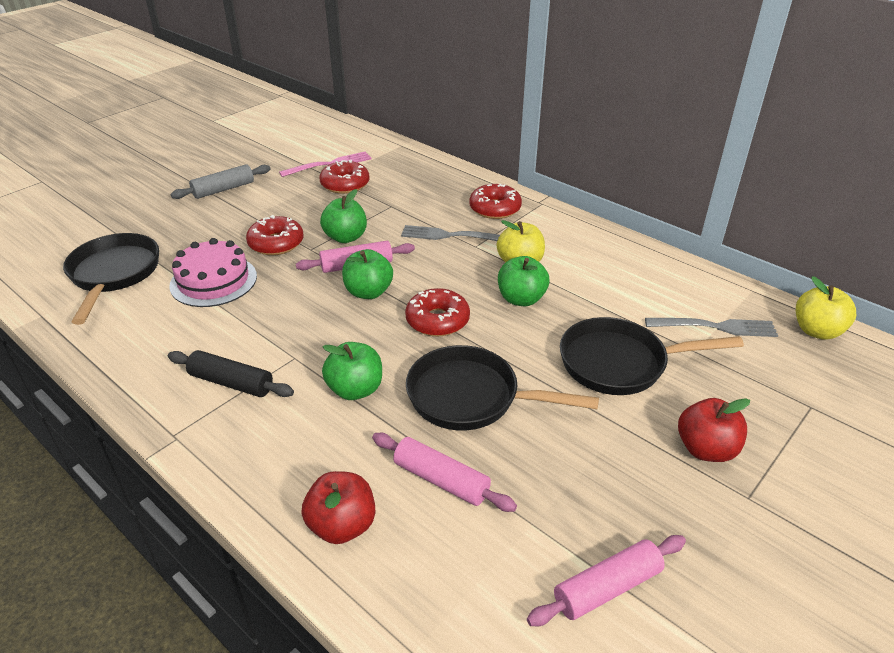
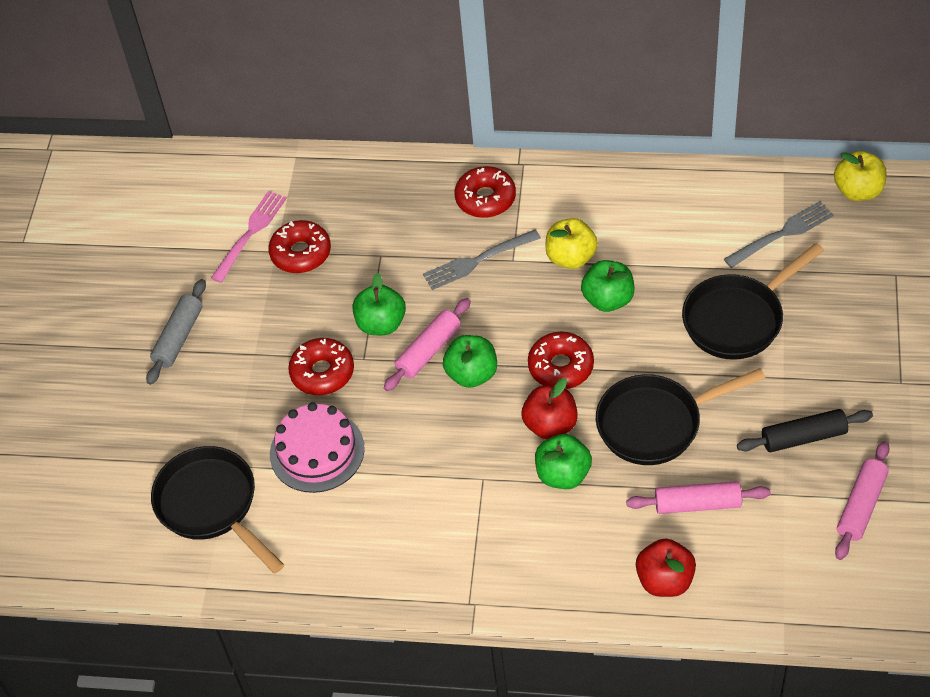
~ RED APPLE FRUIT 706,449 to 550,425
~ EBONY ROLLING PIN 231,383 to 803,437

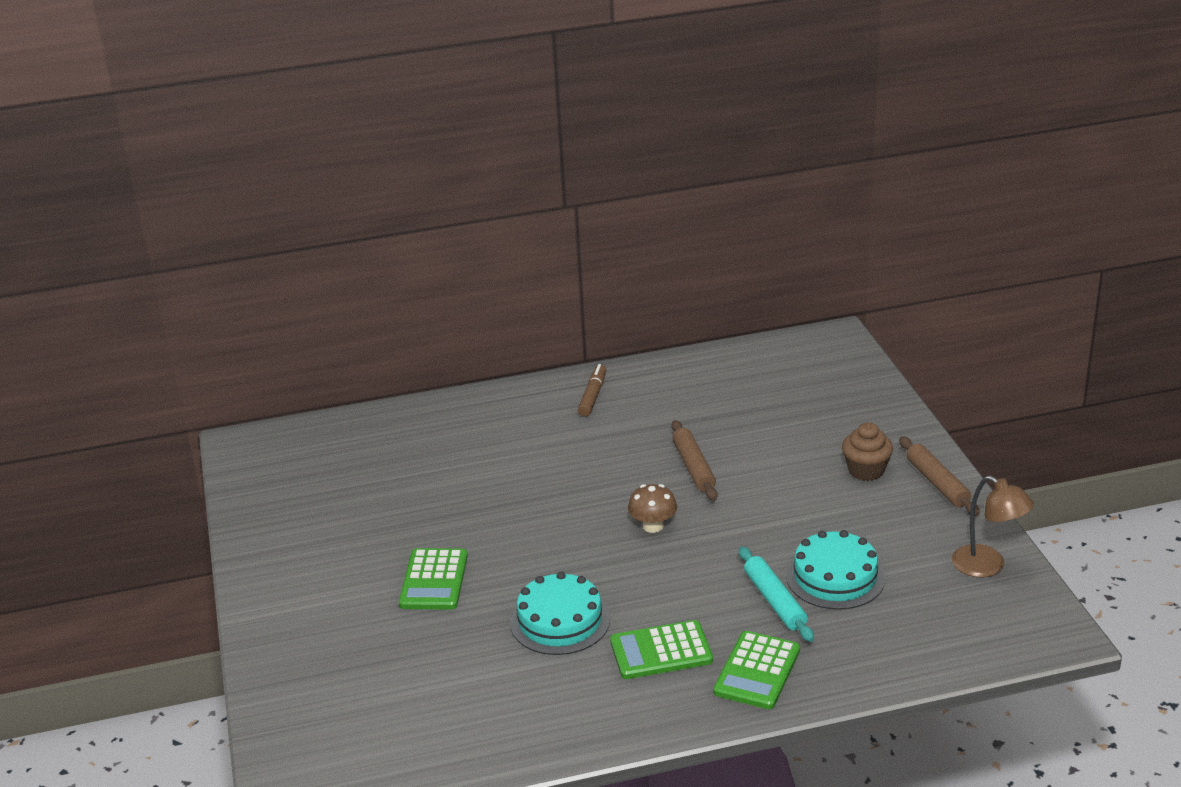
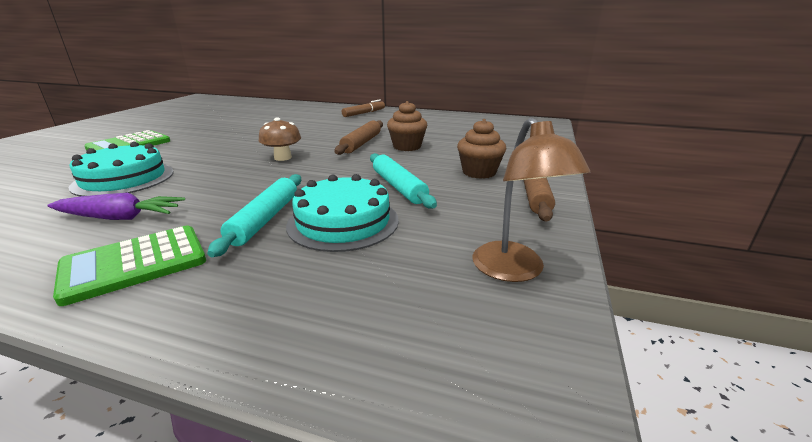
~ EMERALD POCKET CALCULATOR 661,651 to ROYAL PURPLE TOY CARROT 120,217
+ TEAL ROLLING PIN 399,187
+ RUSSET FAIRY CAKE 407,147

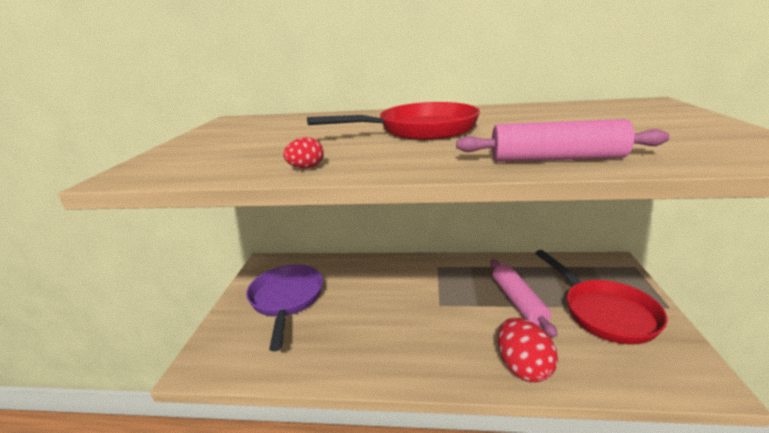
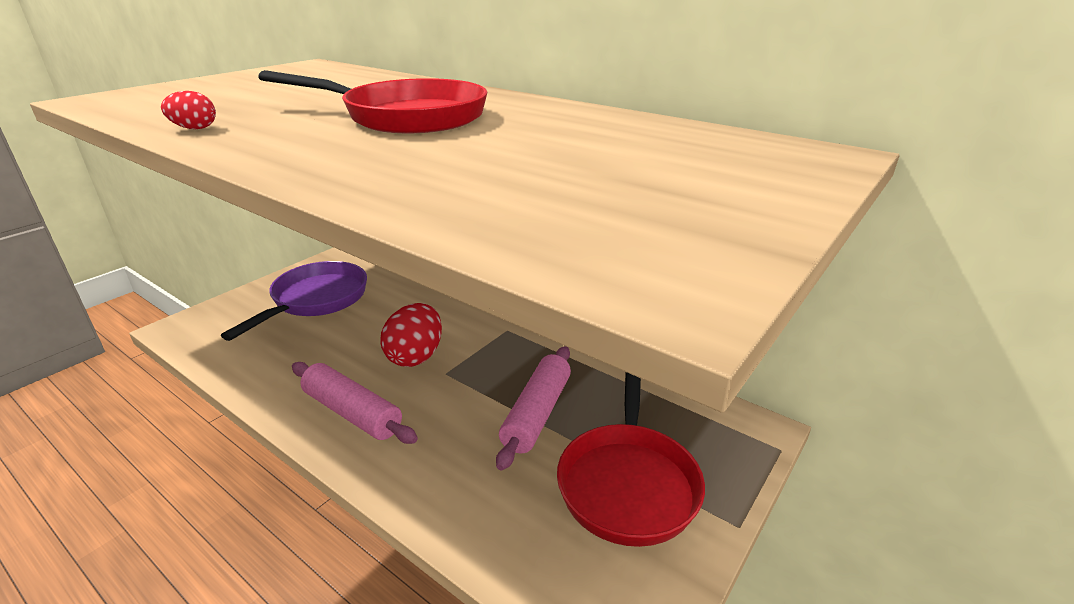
~ ROSE-PINK ROLLING PIN 556,159 to 352,412
~ RED EGG SHAPE 523,367 to 415,356

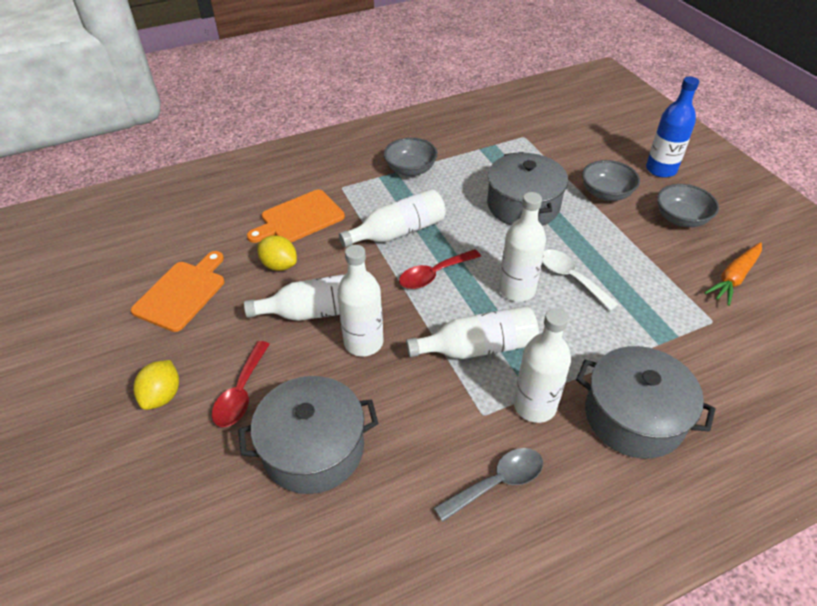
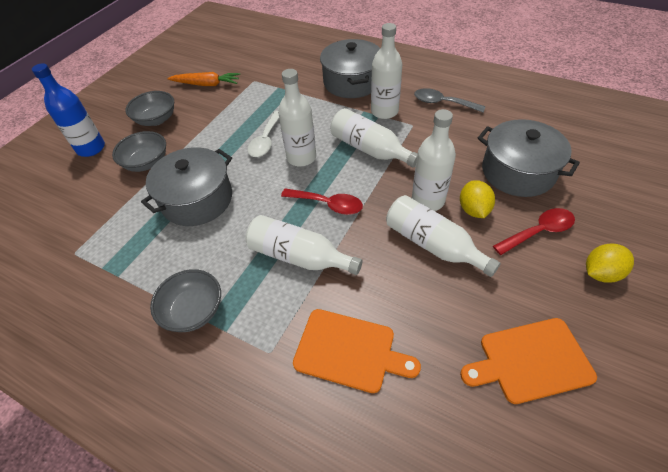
~ GOLDEN CITRUS FRUIT 279,265 to 473,210

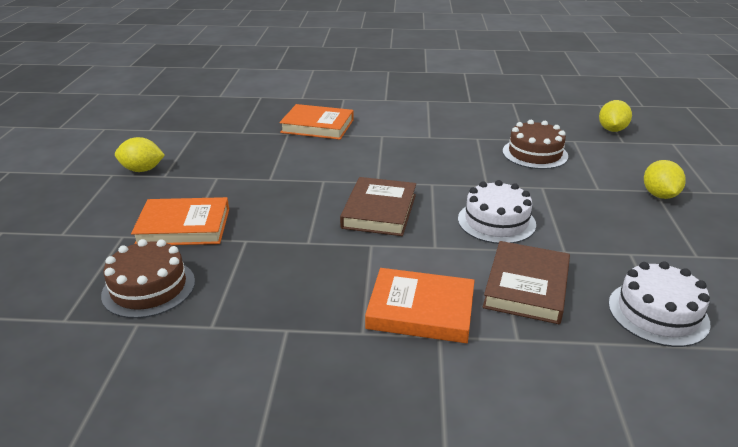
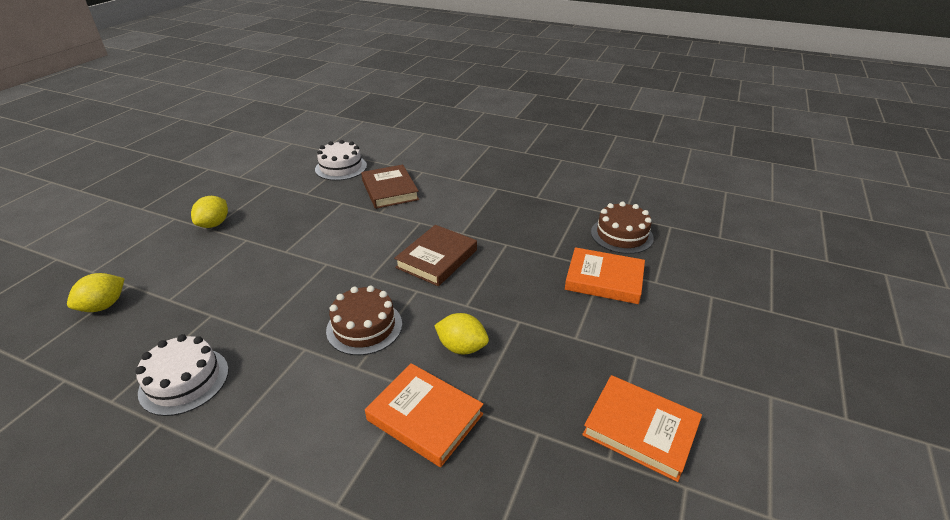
~ SNOW-WHITE CAKE 496,221 to 184,381
~ RUSSET CAKE 535,154 to 364,327
~ RUSSET HARDBACK 526,286 = 390,190 60 degrees counterclockwise
~ GOLDEN CITRUS FRUIT 142,170 to 462,347
~ ORANGE HARDBACK 420,310 to 640,430

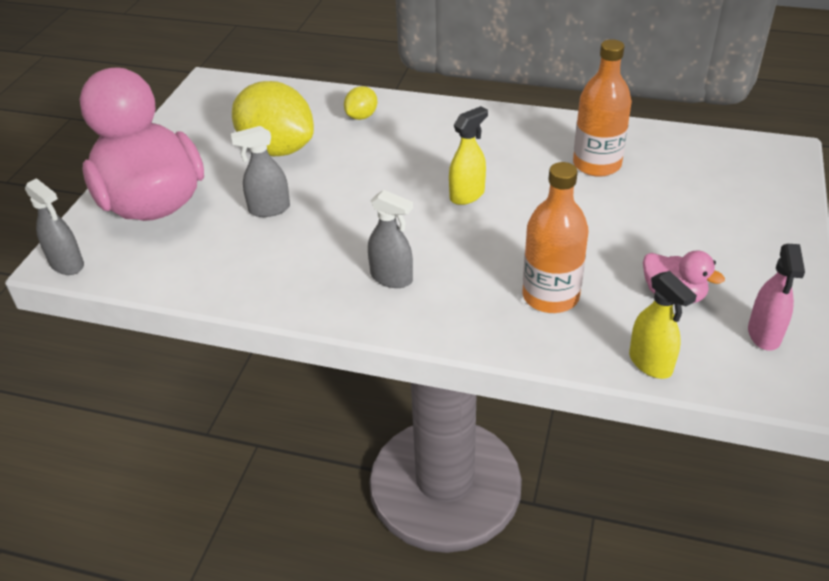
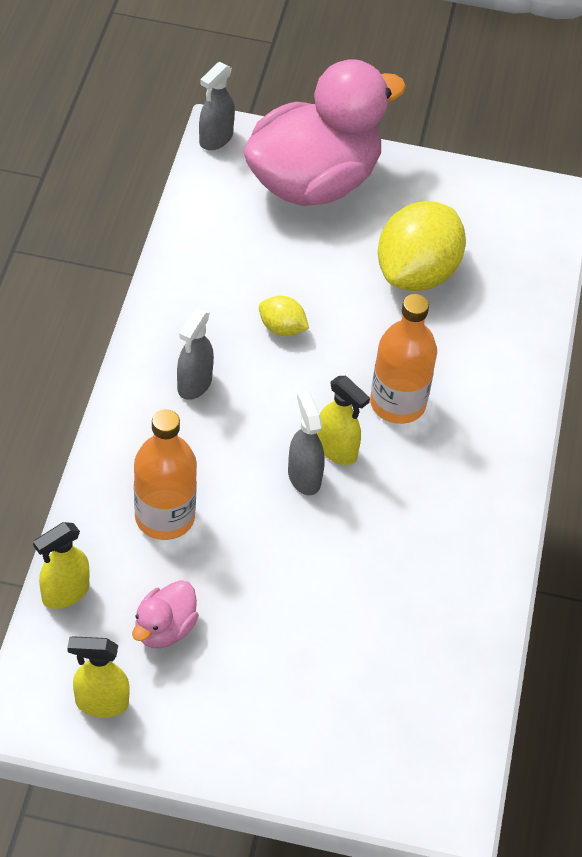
~ ROSE-PINK SPRAY BOTTLE 764,334 to GOLDEN SPRAY BOTTLE 101,703
~ GOLDEN CITRUS FRUIT 362,116 to 282,328
~ GRAY SPRAY BOTTLE 269,209 to 304,477
~ ORANGE FLASK 597,164 to 397,403

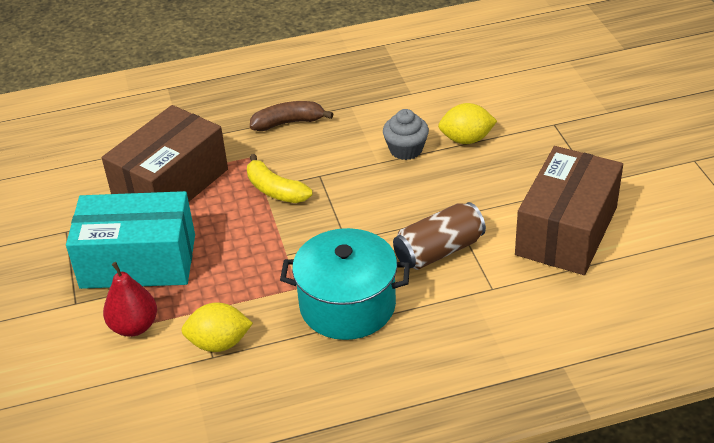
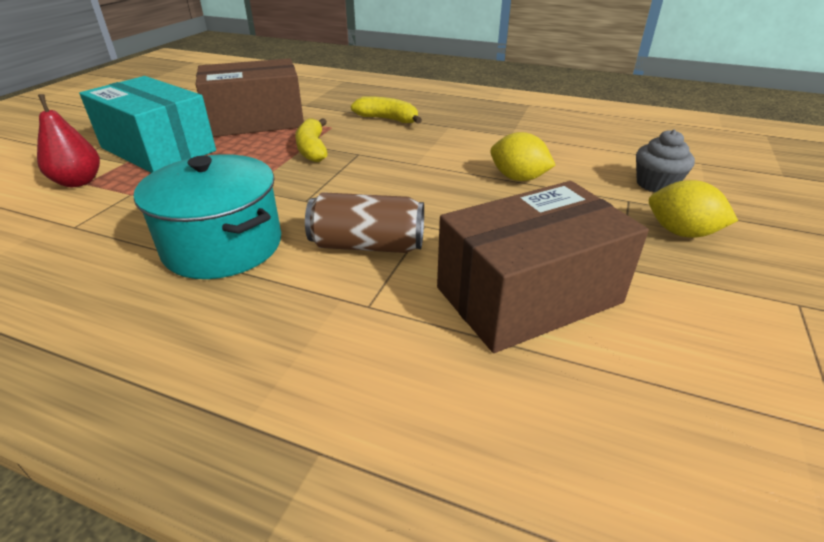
~ RUSSET TOY BANANA 288,123 to GOLDEN TOY BANANA 388,119
~ GRAY FAIRY CAKE 406,150 to 656,184
~ GOLDEN CITRUS FRUIT 219,343 to 681,232

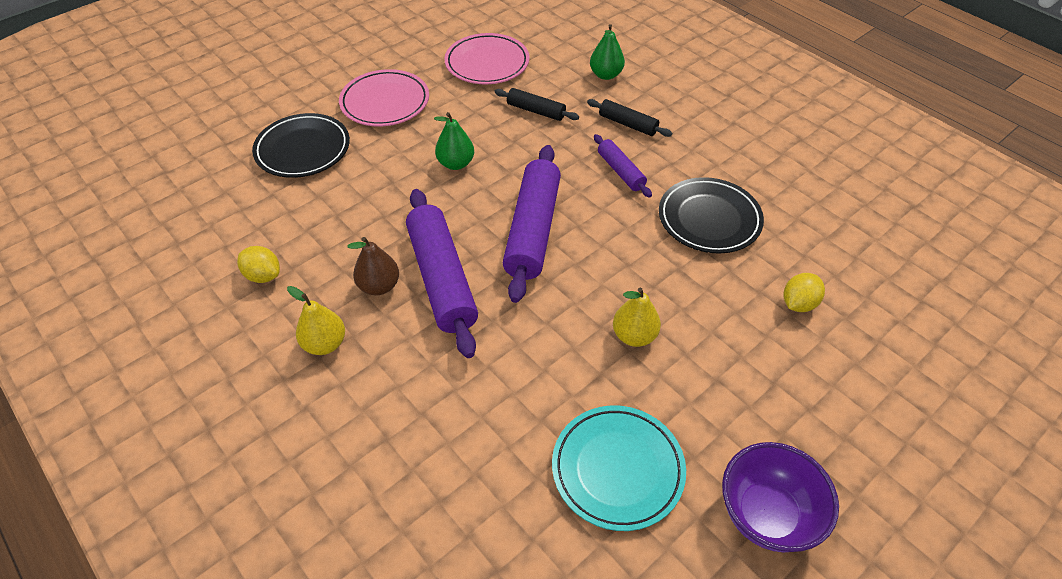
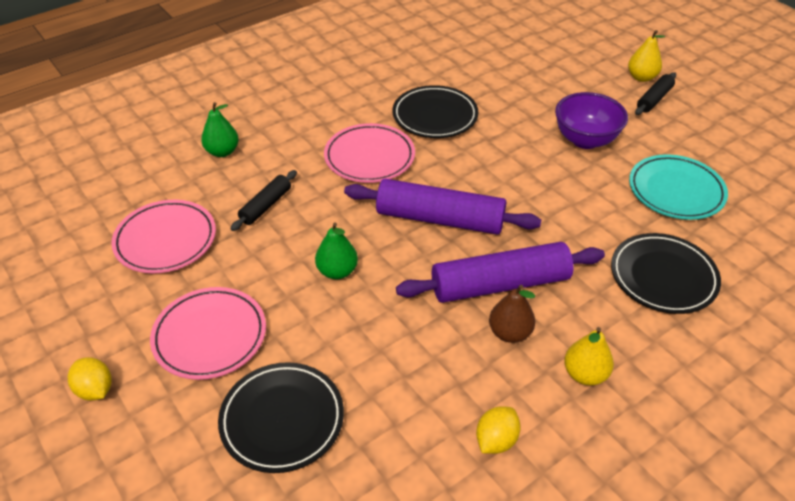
~ GOLDEN CITRUS FRUIT 798,303 to 95,390
~ ROYAL PURPLE ROLLING PIN 620,171 to ROSE-PINK PLATE 369,157
~ ROYAL PURPLE DEEP DISH 766,514 to 585,140
+ EBONY PLATE 663,277
~ GOLDEN PEAR 634,336 to 641,77
~ EBONY ROLLING PIN 628,124 to 654,99

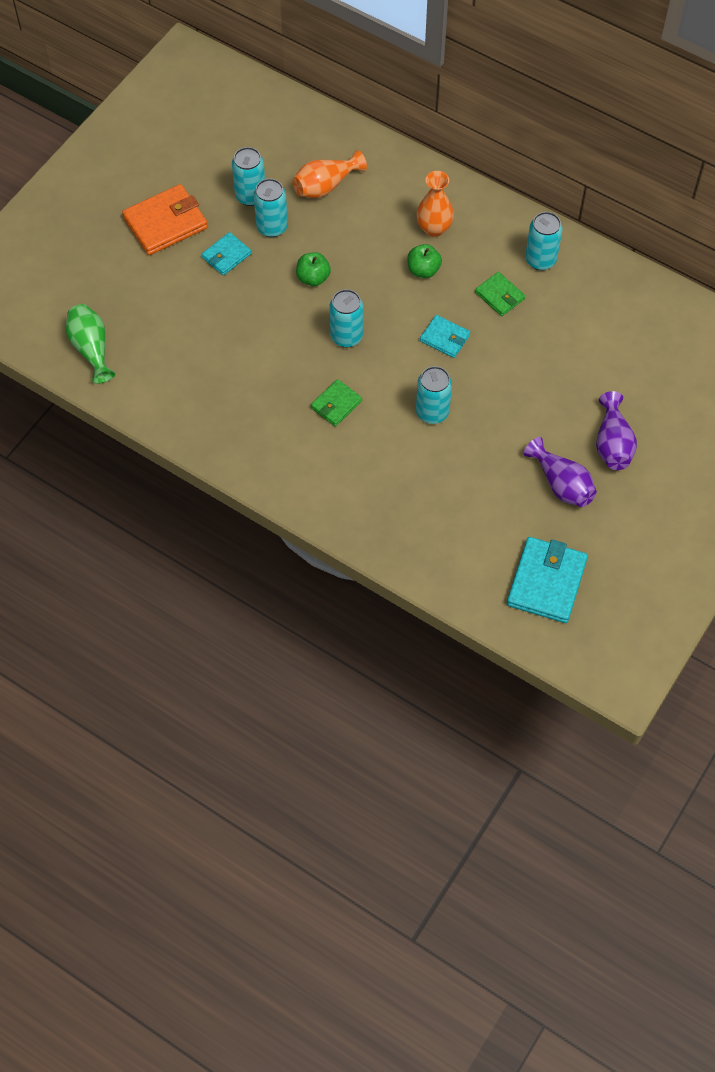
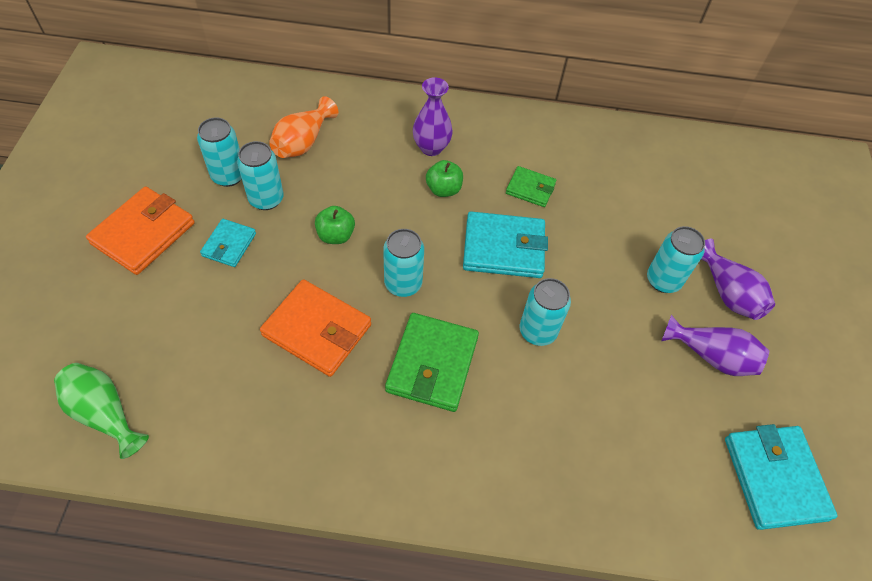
+ ORANGE CARD WALLET 317,330
~ EMERALD CARD WALLET 336,404 = 432,364 x1.76
~ ORANGE VASE 434,228 to ROYAL PURPLE VASE 431,148
~ TEAL CARD WALLET 445,338 = 503,248 x1.76
~ TEAL CAN 540,260 to 663,280

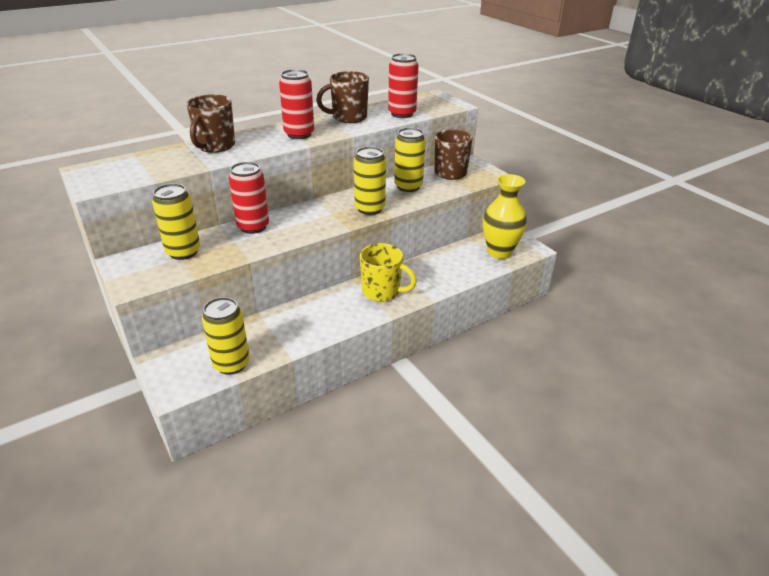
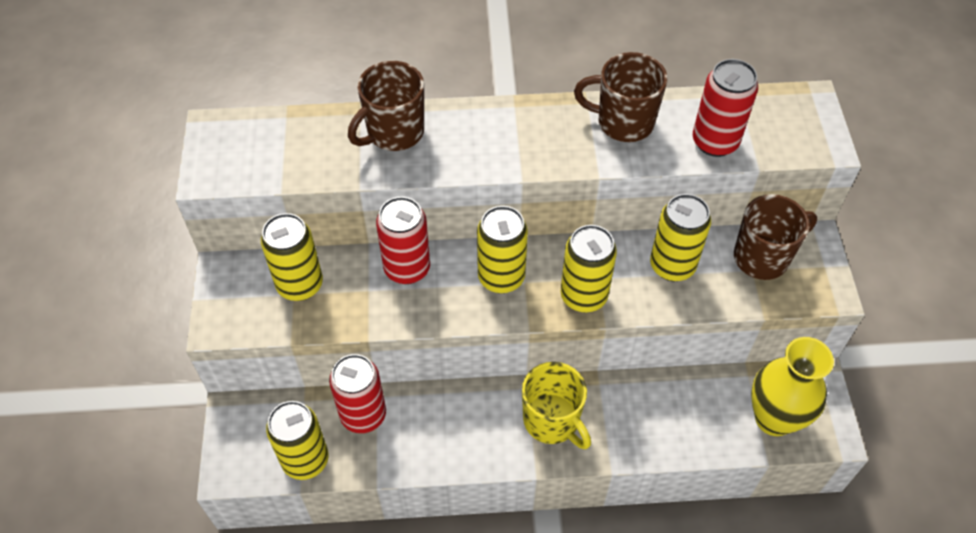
~ RED CAN 299,134 to 363,415
+ GOLDEN CAN 501,277

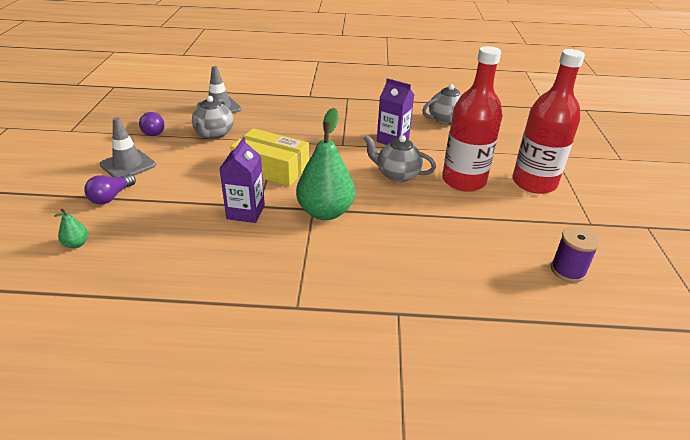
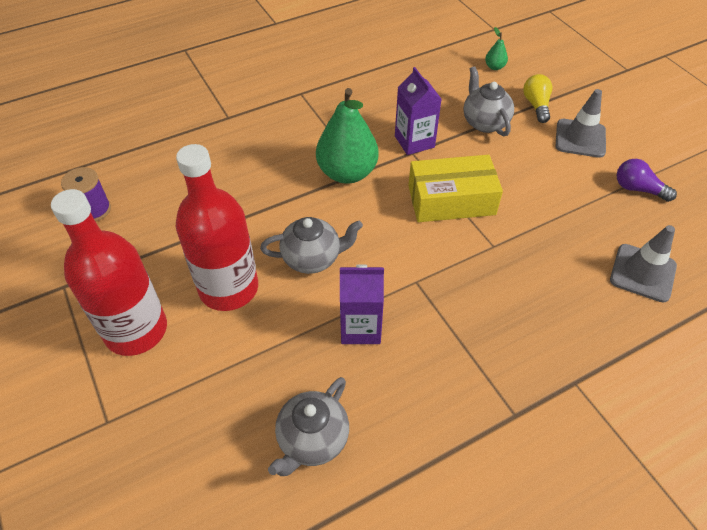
~ GRAY CHINA TEAPOT 214,134 to 484,122
~ ROYAL PURPLE BULB 111,197 to GOLDEN BULB 536,105

